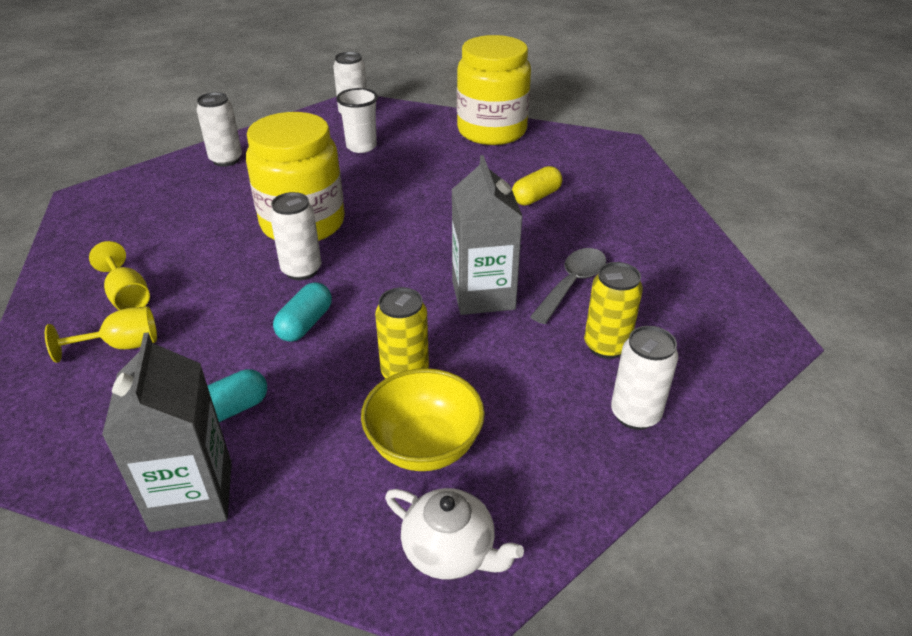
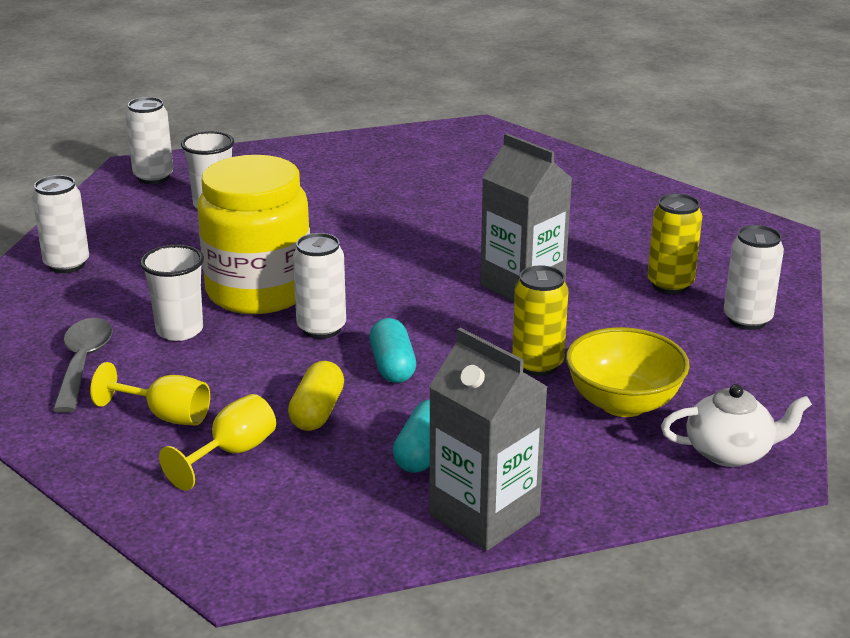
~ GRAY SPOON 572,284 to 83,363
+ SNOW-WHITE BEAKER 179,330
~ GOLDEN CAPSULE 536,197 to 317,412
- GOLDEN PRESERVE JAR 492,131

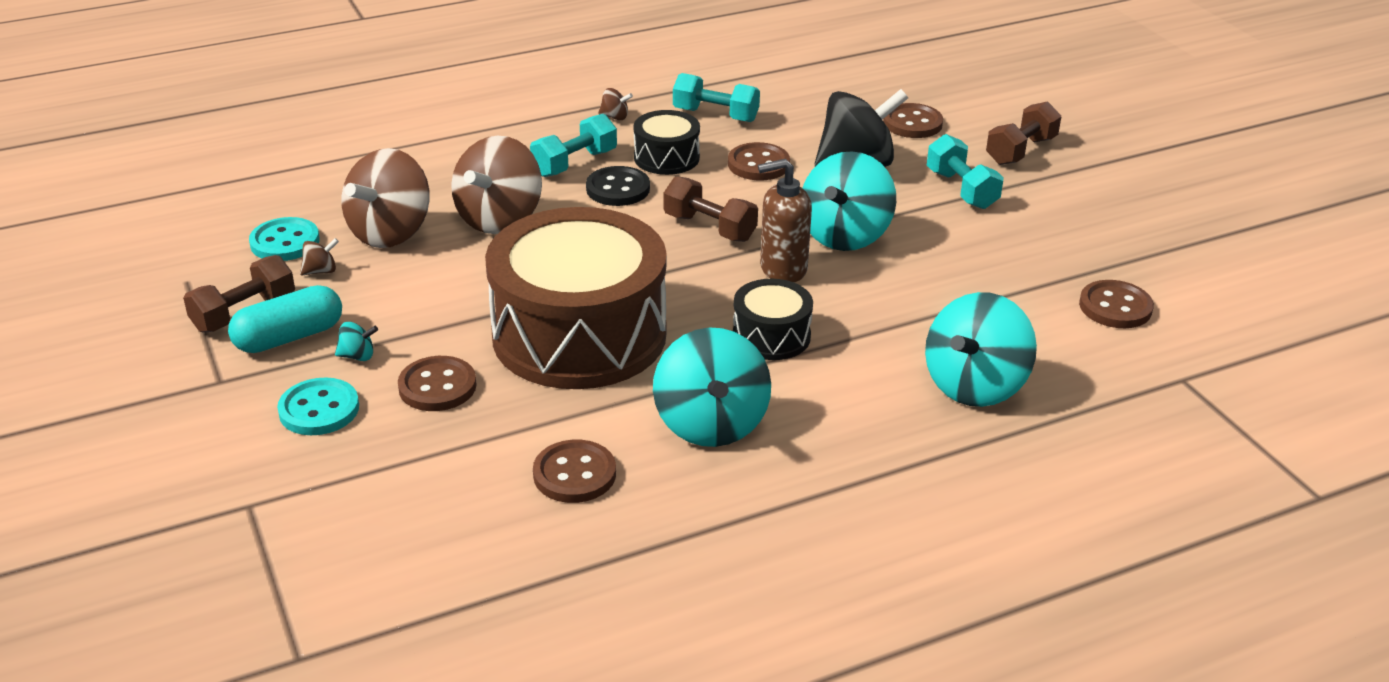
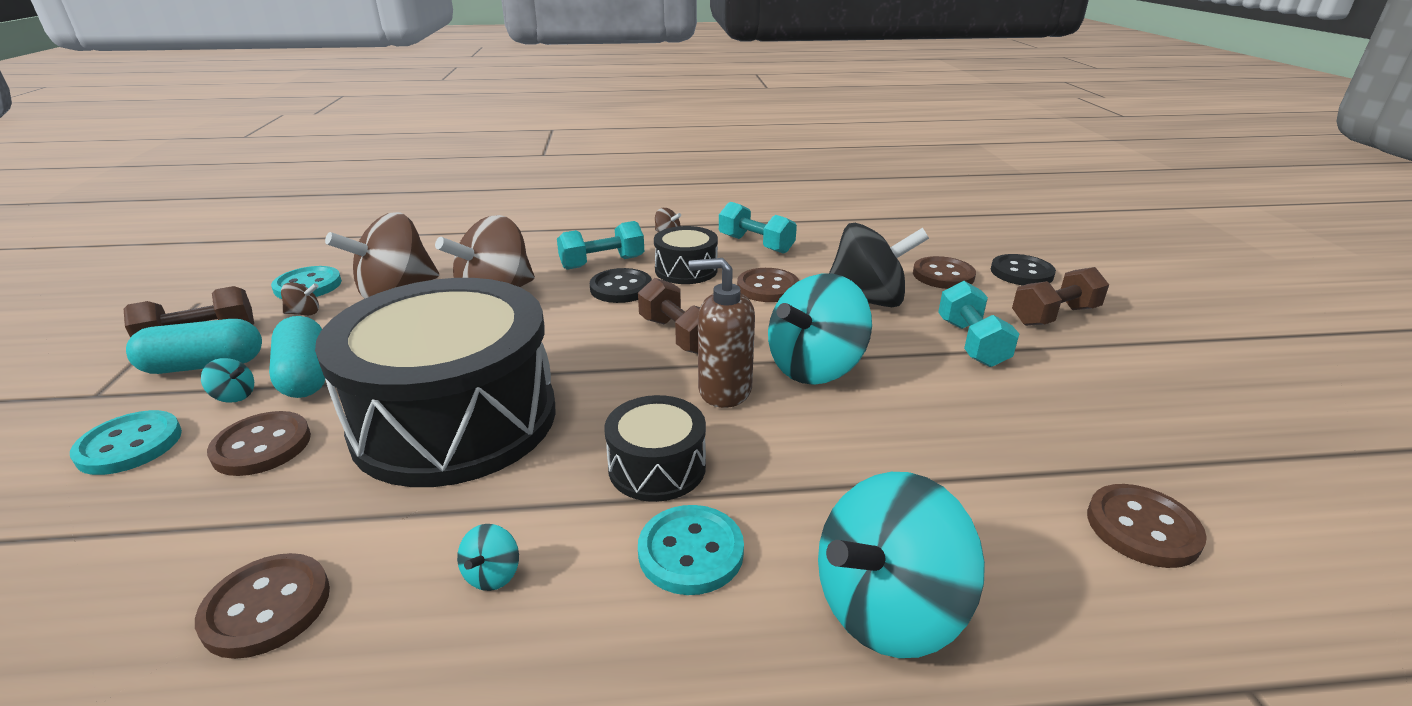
+ TEAL CAPSULE 305,375
~ RUSSET SNARE DRUM 579,335 to EBONY SNARE DRUM 455,419
~ TEAL SPINNING TOP 711,424 = 492,575 x0.40
+ TEAL SEWING BUTTON 691,552
+ EBONY SEWING BUTTON 1021,273

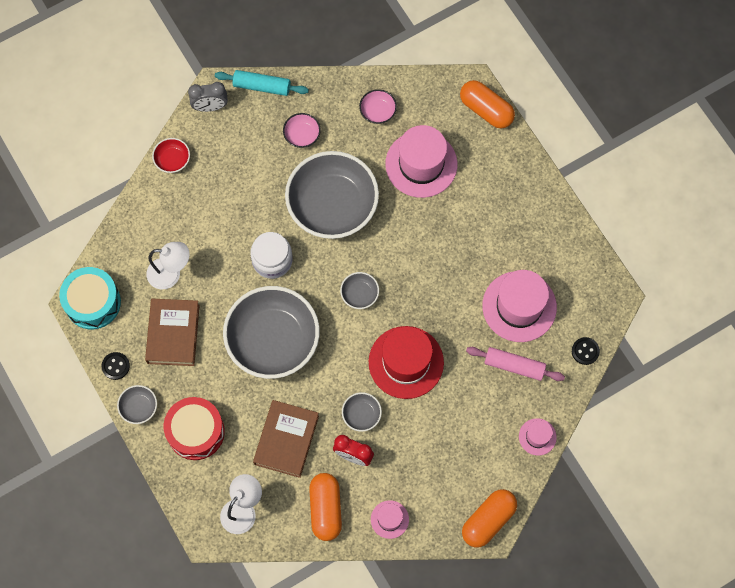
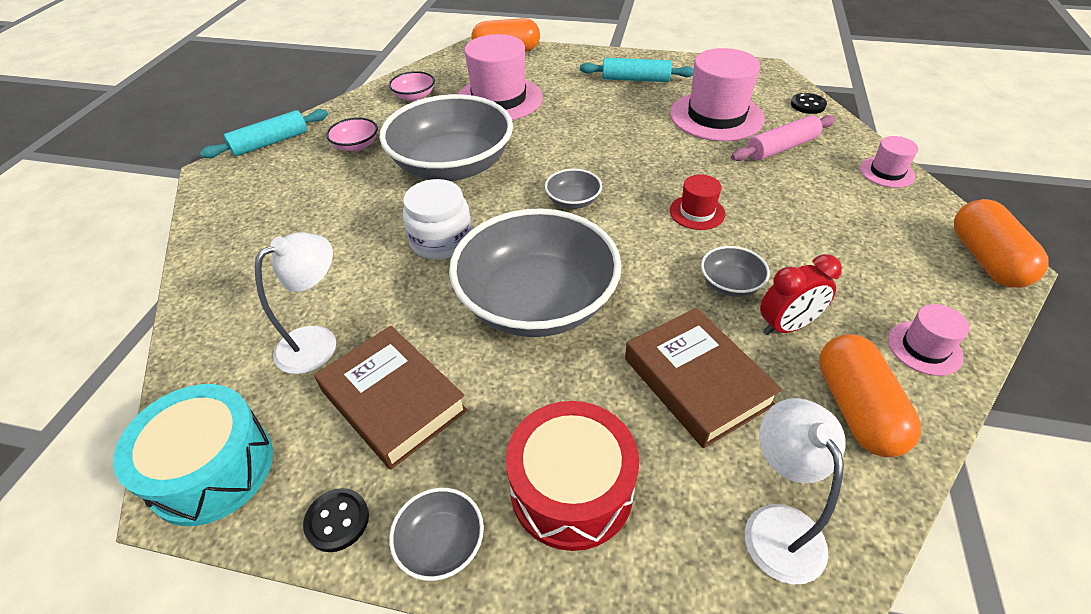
+ TEAL ROLLING PIN 635,79
~ RED TOP HAT 406,362 = 697,212 x0.49
~ ORANGE CAPSULE 325,509 = 856,409 45 degrees clockwise
- RED DEEP DISH 172,160
- GRAY CLOCK 210,107

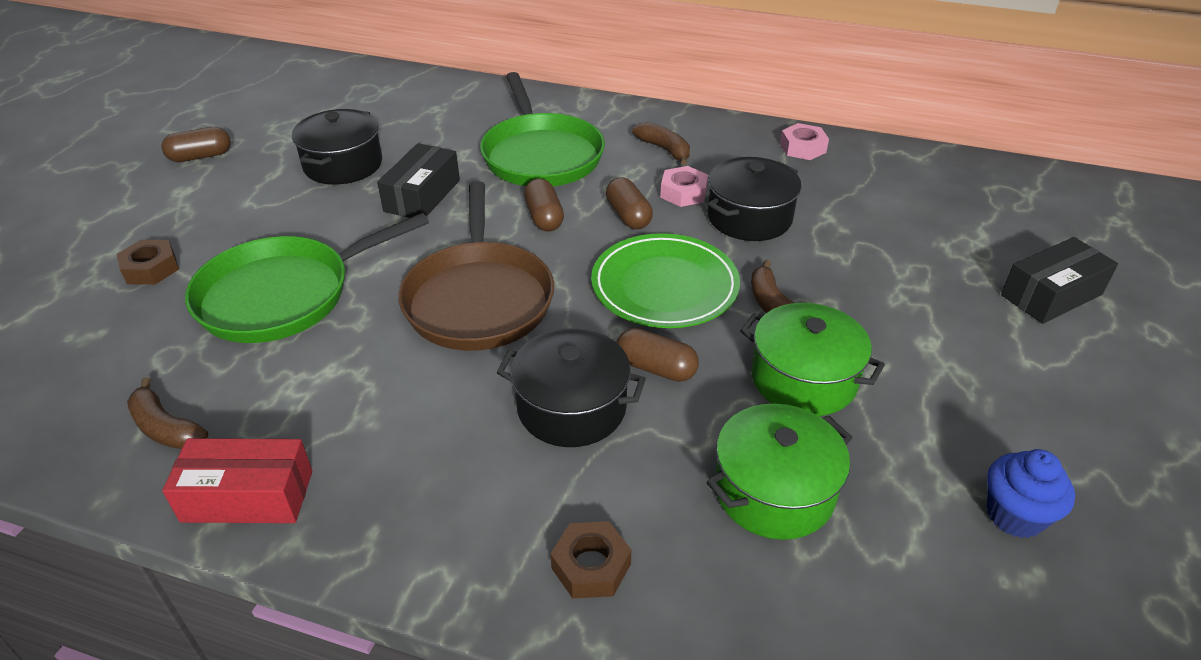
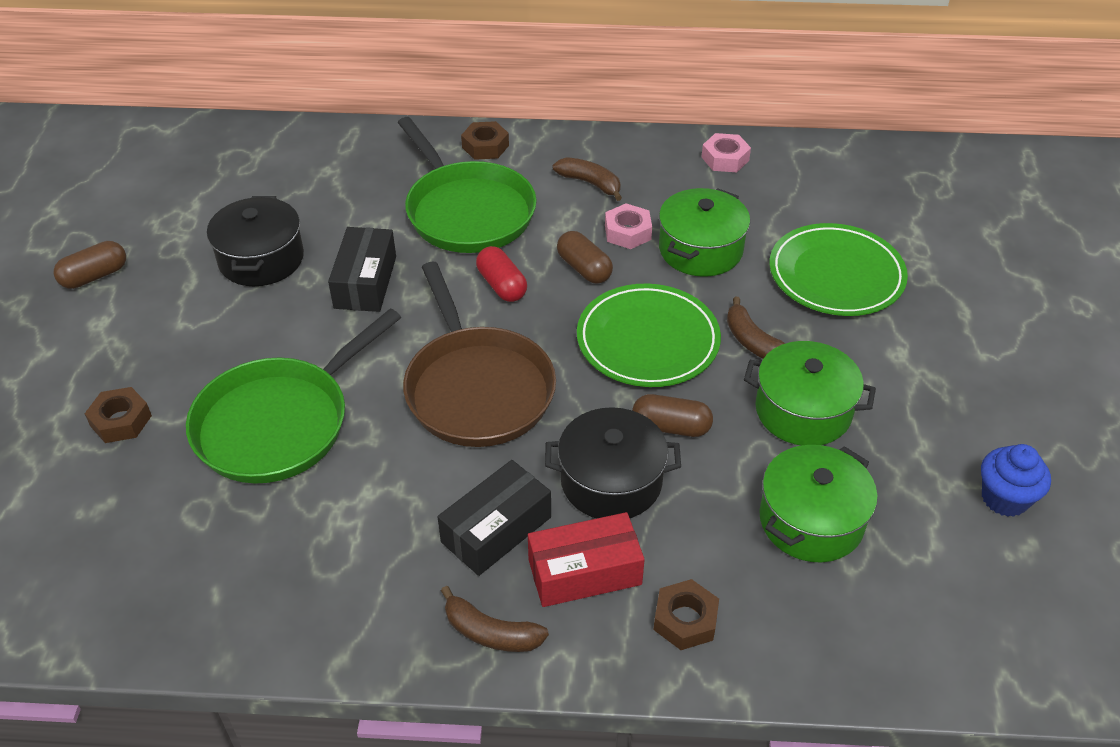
~ EBONY PARCEL 1051,295 to 496,529
~ RUSSET TOY BANANA 165,427 to 490,632
+ RUSSET HEX NUT 485,146
~ RUSSET CAPSULE 544,217 to RED CAPSULE 501,285
~ RED PARCEL 248,496 to 584,572
~ EBONY COOKING POT 749,218 to EMERALD COOKING POT 700,250
+ EMERALD PLATE 836,275

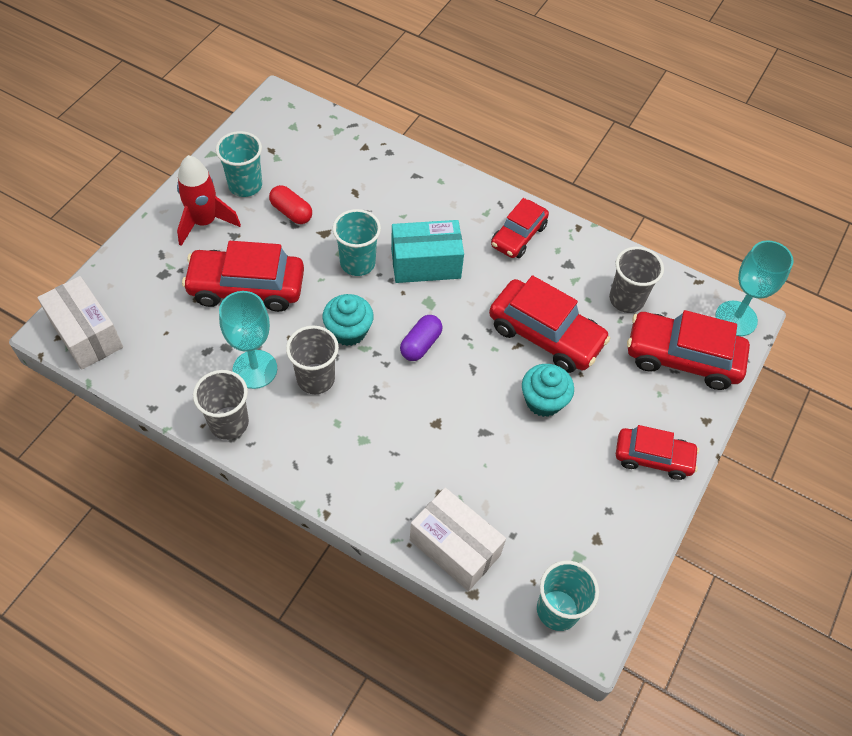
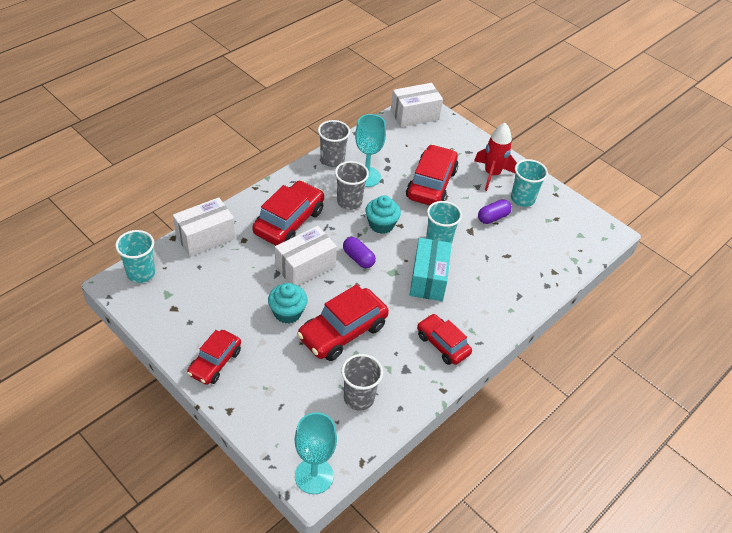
~ RED CAR 682,358 to 289,222
+ SNOW-WHITE PARCEL 305,266
~ RED CAPSULE 291,212 to ROYAL PURPLE CAPSULE 493,217

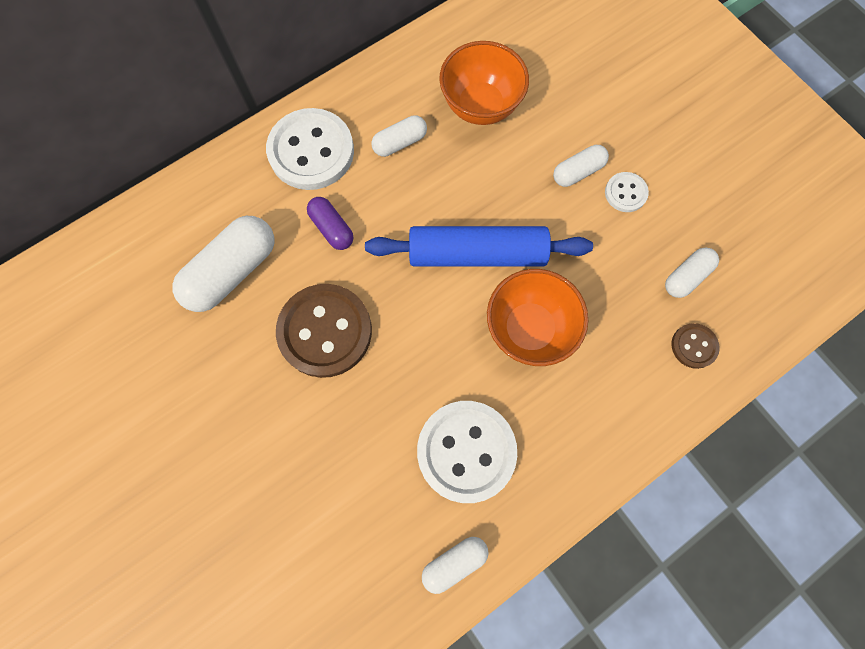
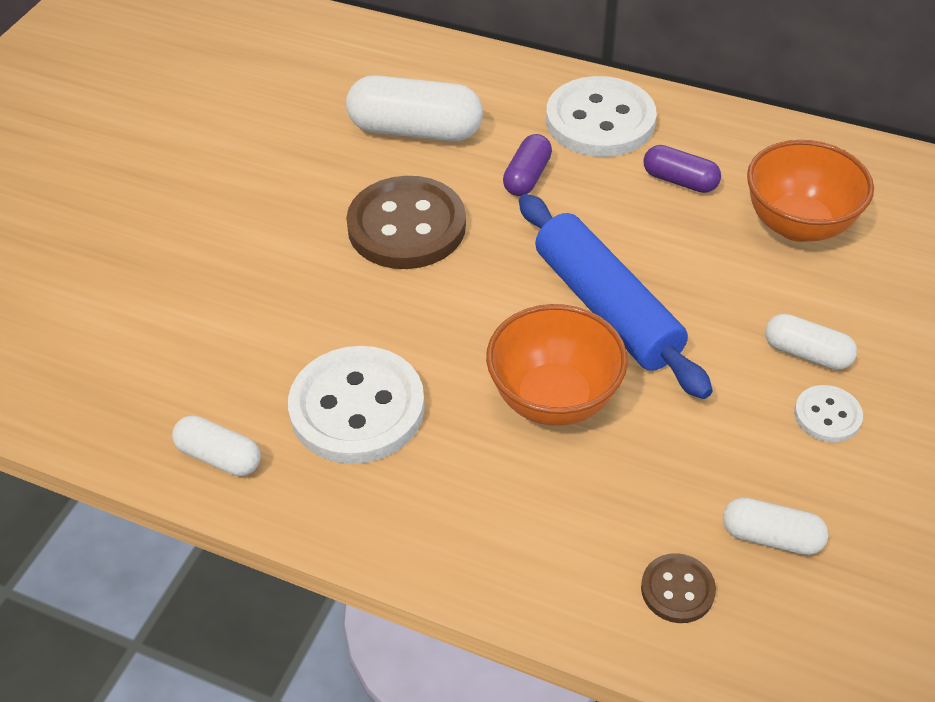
~ SNOW-WHITE CAPSULE 400,143 to ROYAL PURPLE CAPSULE 679,181

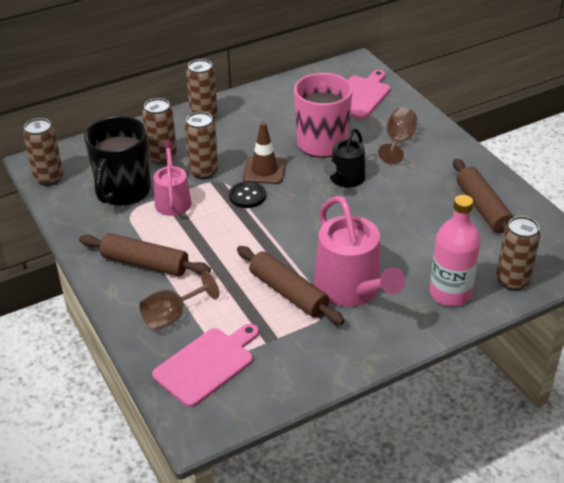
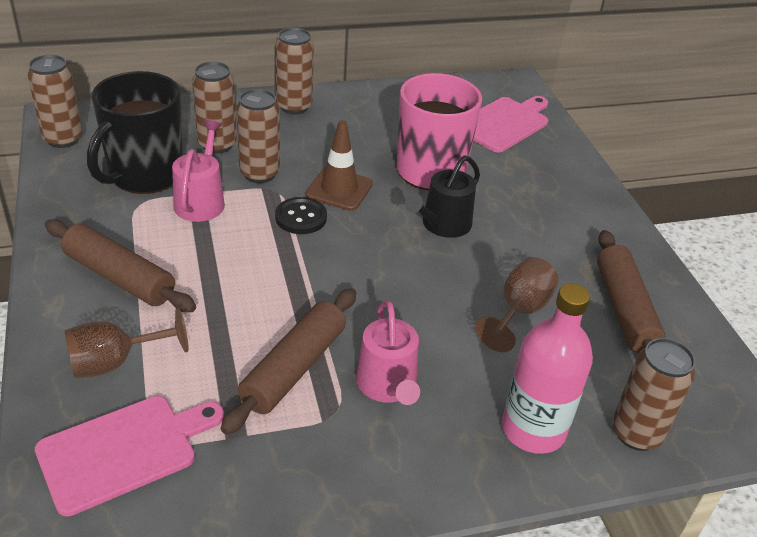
~ RUSSET ROLLING PIN 288,293 = 294,368 60 degrees clockwise
~ ROSE-PINK WATERING POT 352,289 = 388,385 x0.61
~ RUSSET GOBLET 398,142 to 519,312

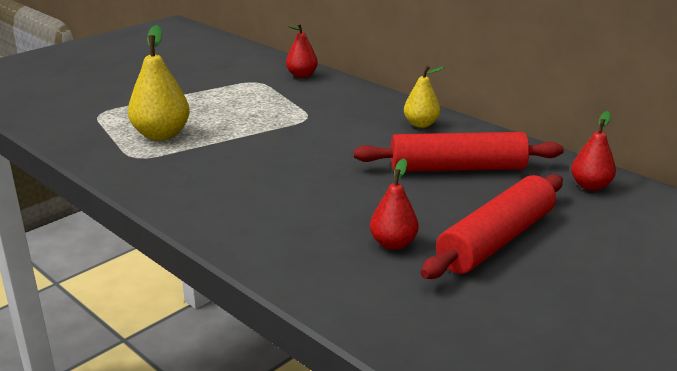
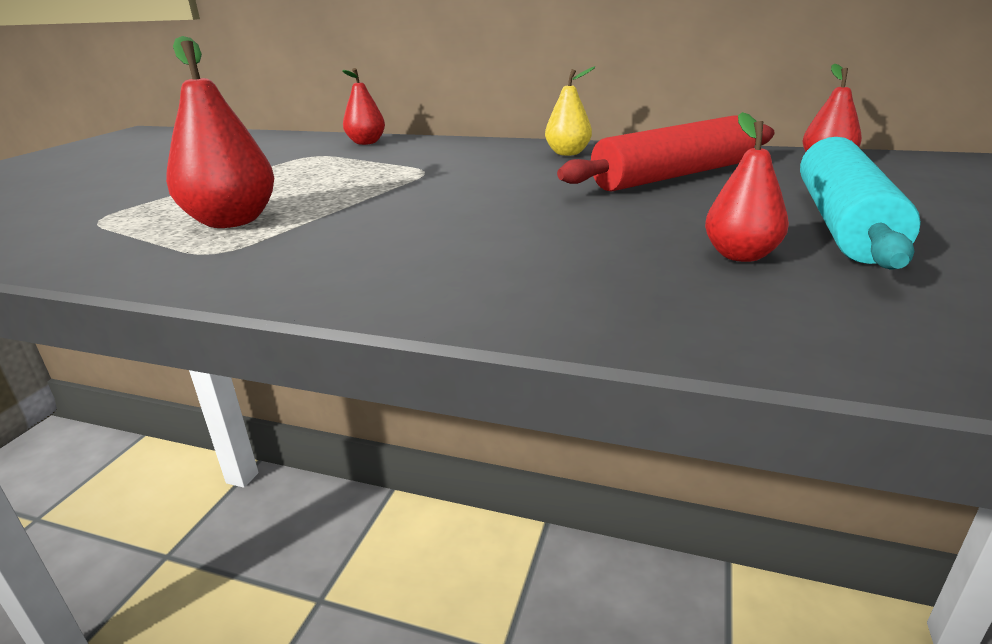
~ GOLDEN PEAR 161,135 to RED PEAR 232,221
~ RED ROLLING PIN 496,240 to TEAL ROLLING PIN 843,222

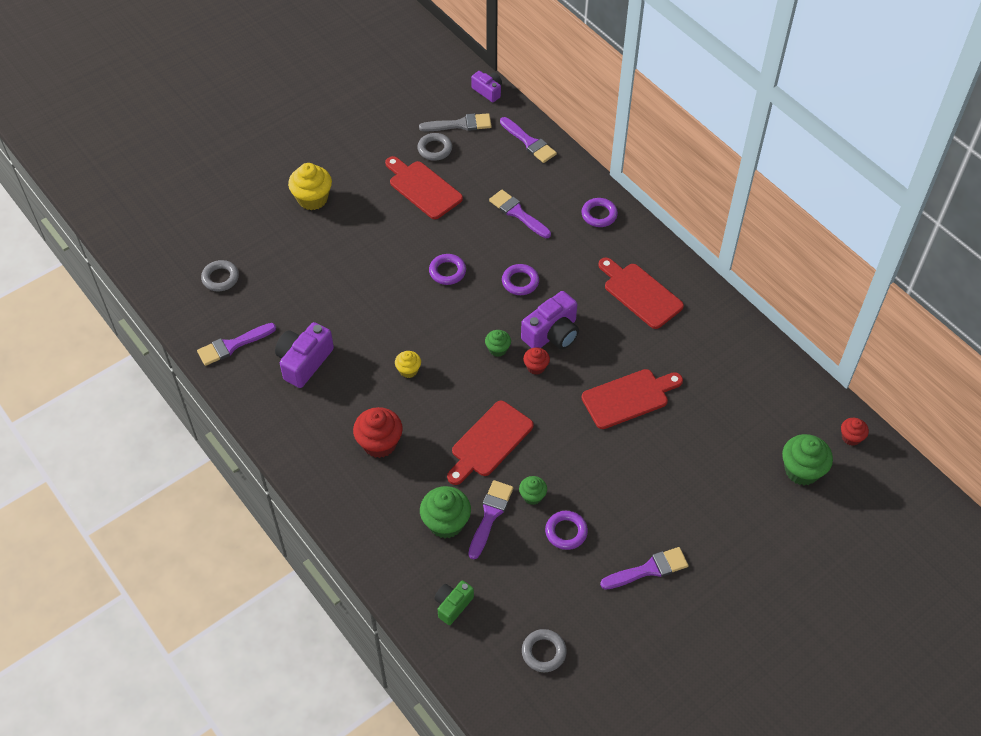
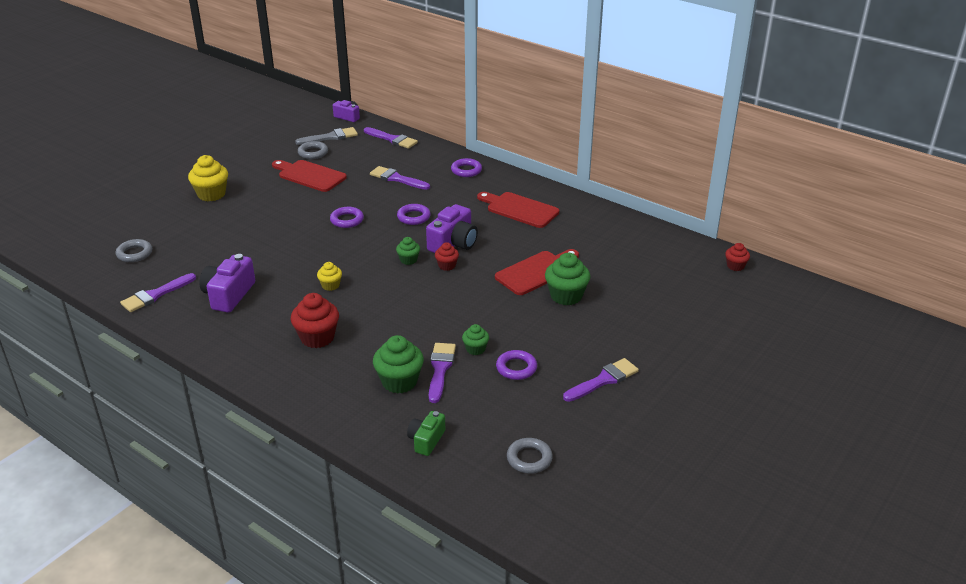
~ EMERALD FAIRY CAKE 802,470 to 566,296
- RED CHOPPING BOARD 489,442

